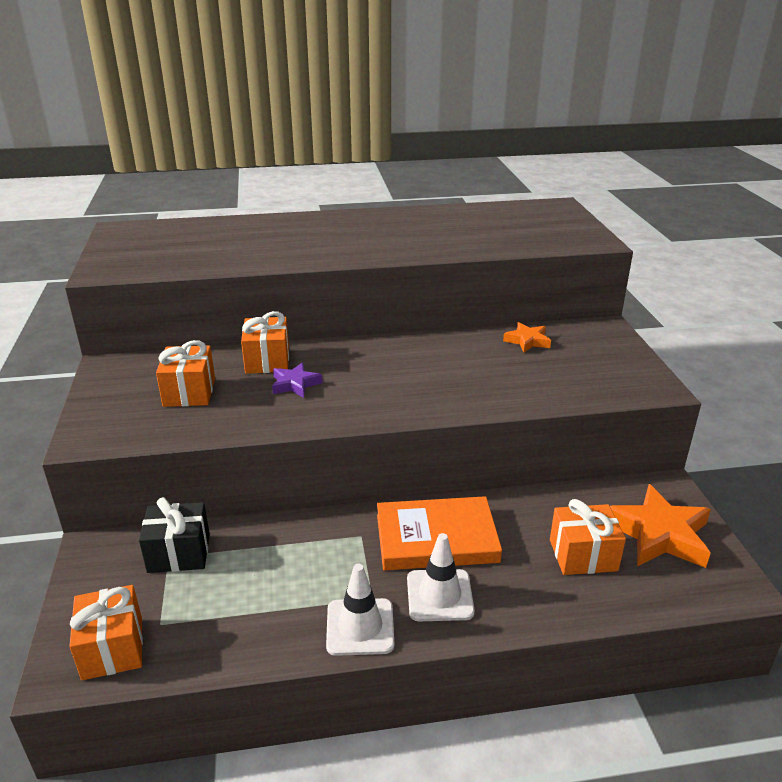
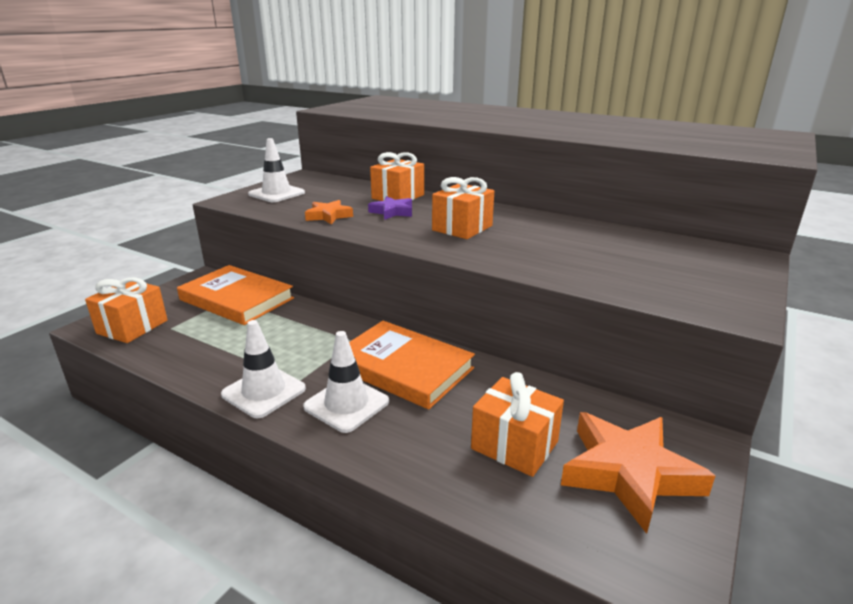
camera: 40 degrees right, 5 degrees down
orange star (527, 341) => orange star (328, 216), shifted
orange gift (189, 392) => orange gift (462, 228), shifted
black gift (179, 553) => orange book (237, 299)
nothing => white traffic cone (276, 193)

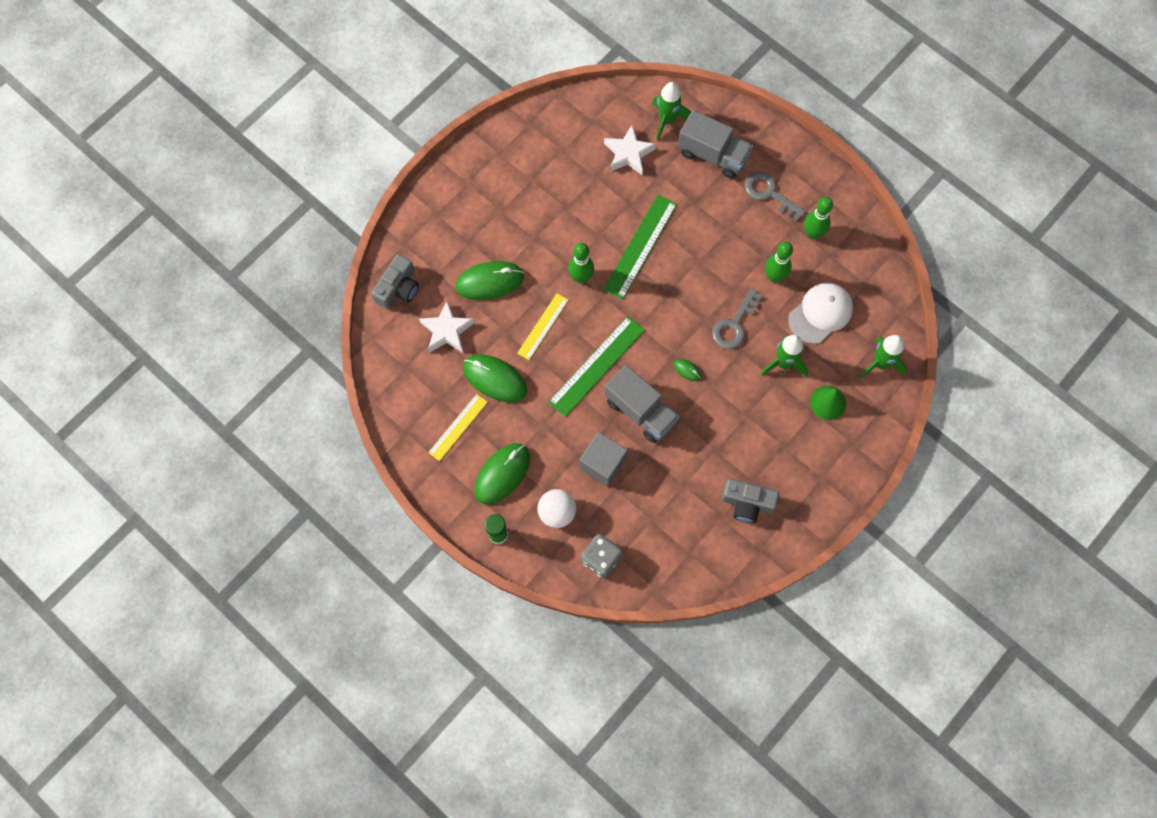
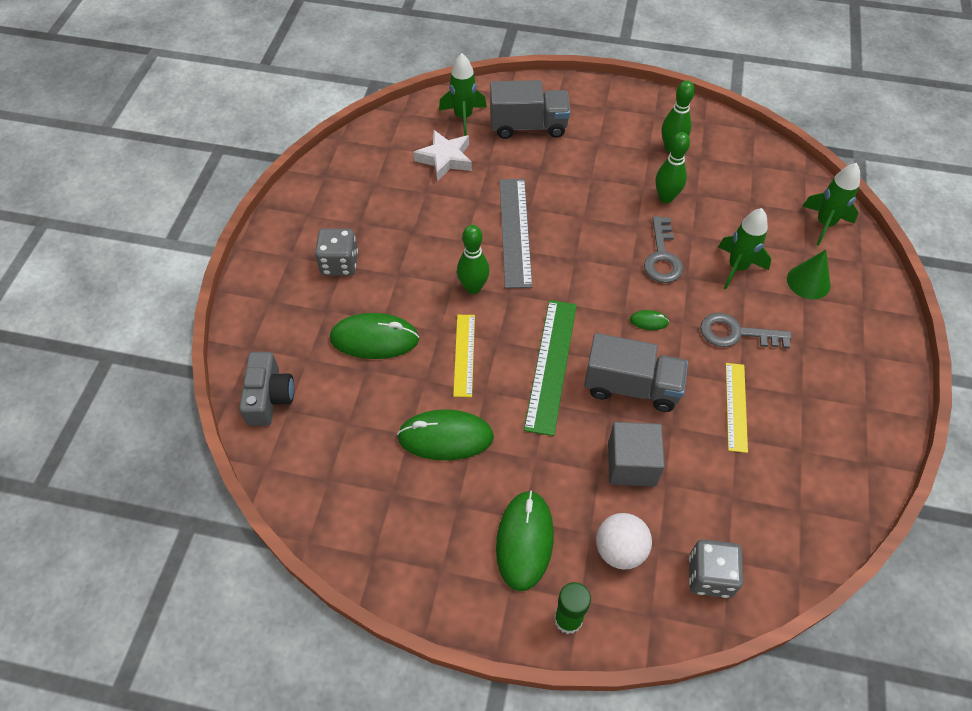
camera: 30 degrees left, 15 degrees down
grey key (769, 193) => grey key (736, 333), shifted
green ruler (640, 246) => grey ruler (515, 231)
green mouse (490, 282) => green mouse (374, 339), 45 degrees clockwise
white cap (820, 313) => nothing
white star (447, 331) => nothing
yellow ruler (458, 427) => yellow ruler (736, 406), shifted
grey camera (747, 503) => nothing
nothing => grey dice (339, 264)

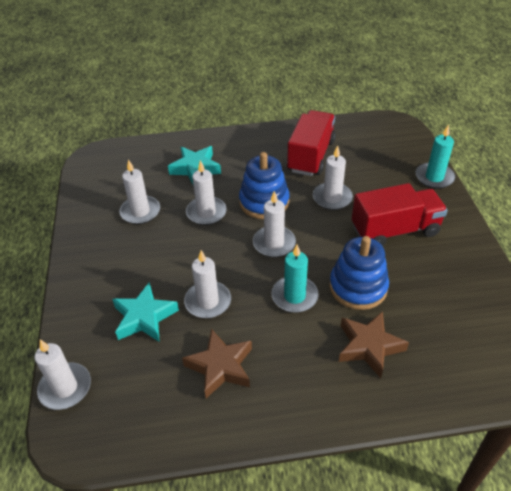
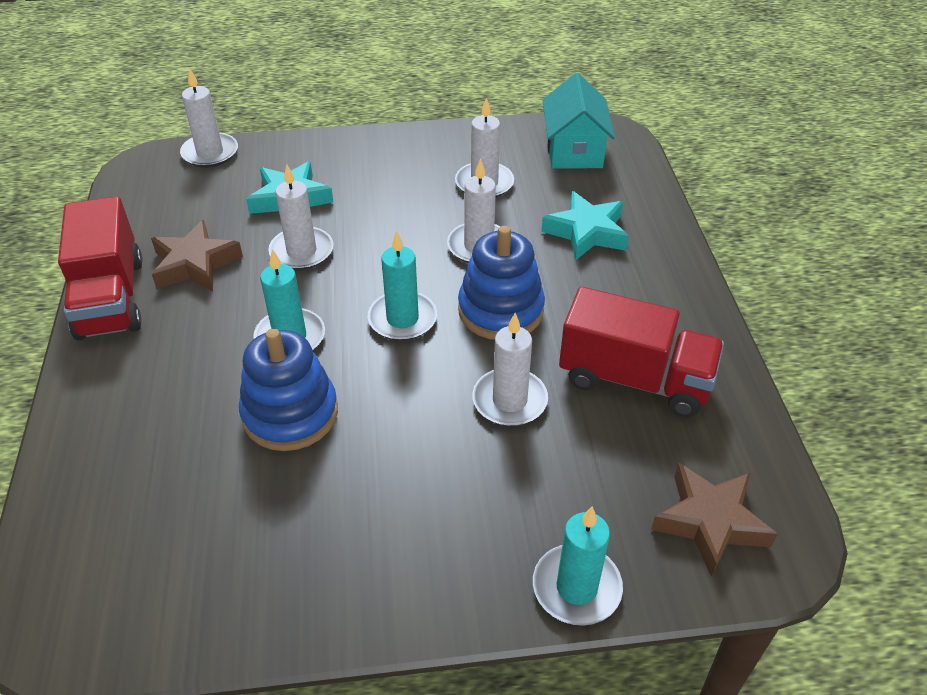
camera: 90 degrees right, 0 degrees up
red truck (395, 230) => red truck (111, 298), shifted
white candle (274, 243) => turquoise candle (402, 319)
brown star (369, 346) => brown star (710, 522), shifted
nothing => turquoise house (574, 150)

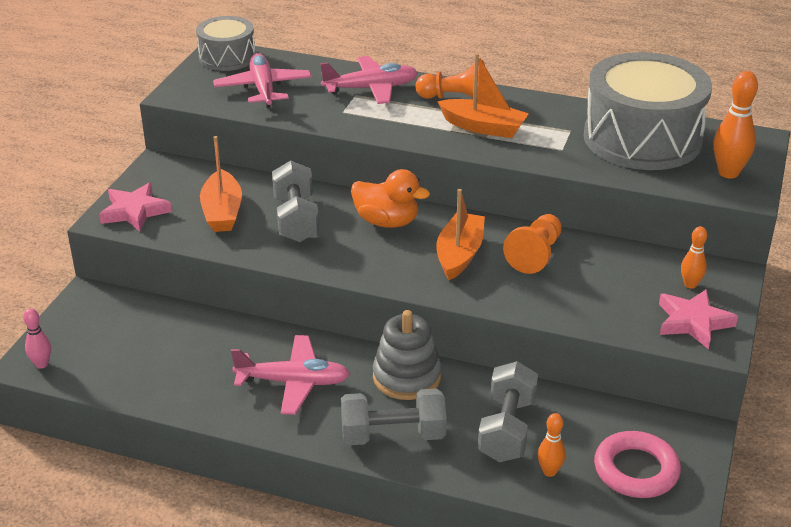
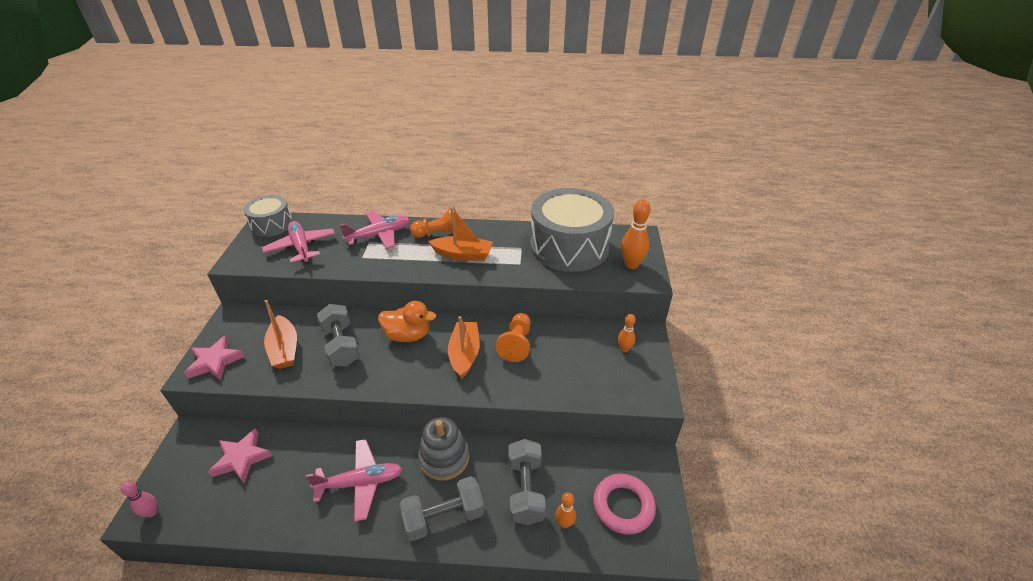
camera: 15 degrees left, 5 degrees up
pink star (693, 322) => pink star (242, 458), shifted

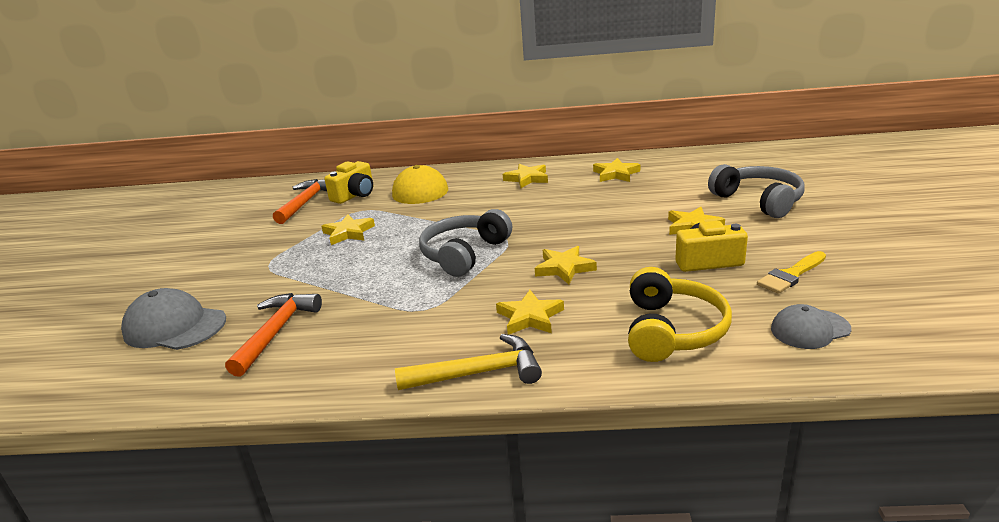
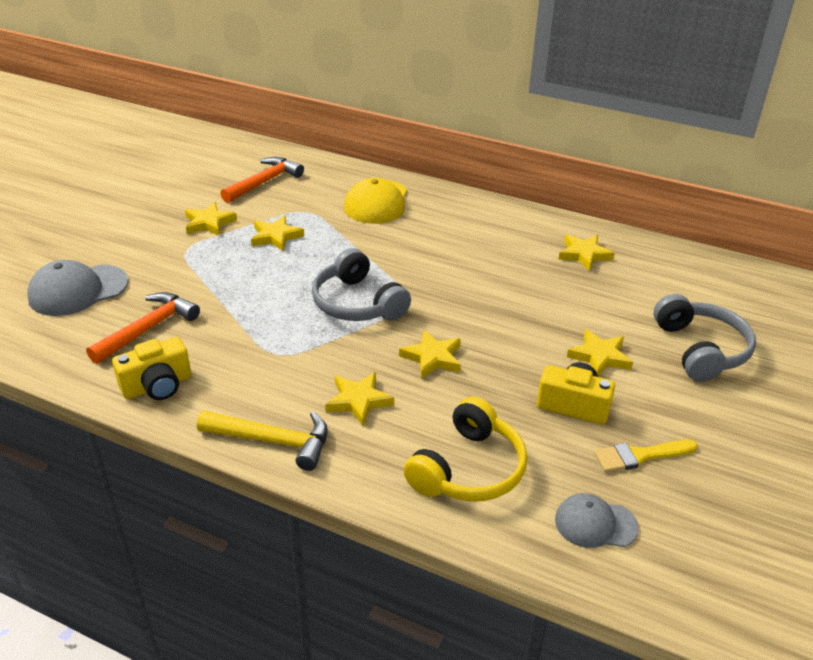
camera: 20 degrees right, 10 degrees up
yellow camera (355, 195) => yellow camera (157, 386), shifted
yellow star (527, 178) => yellow star (209, 223), shifted
grey headphones (464, 254) => grey headphones (357, 303), 90 degrees counterclockwise
grey cap (175, 326) => grey cap (78, 290), 75 degrees counterclockwise

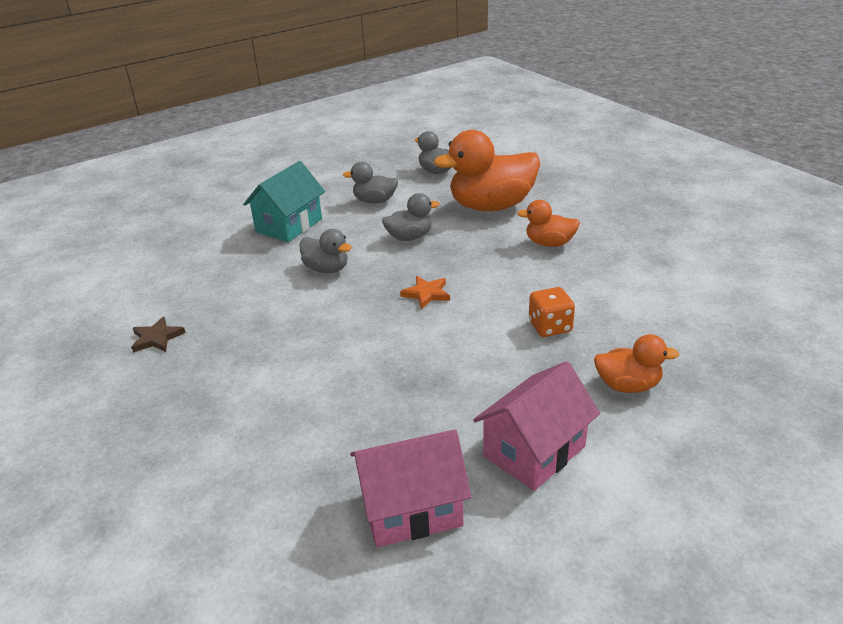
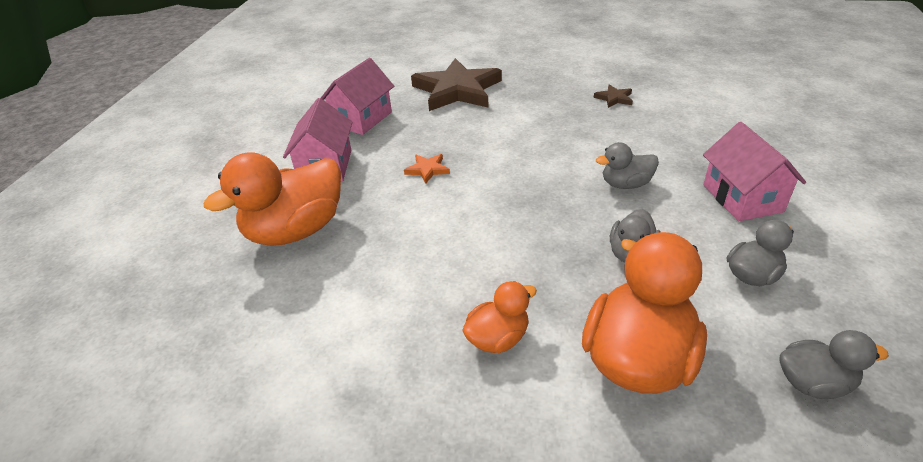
camera: 135 degrees right, 5 degrees up
turquoise house (289, 225) => pink house (742, 198)
orange star (426, 294) => orange star (427, 169), shifted
orange dice (550, 327) => nothing
orange duck (628, 385) => orange duck (296, 231), x1.92
nothing => brown star (457, 90)

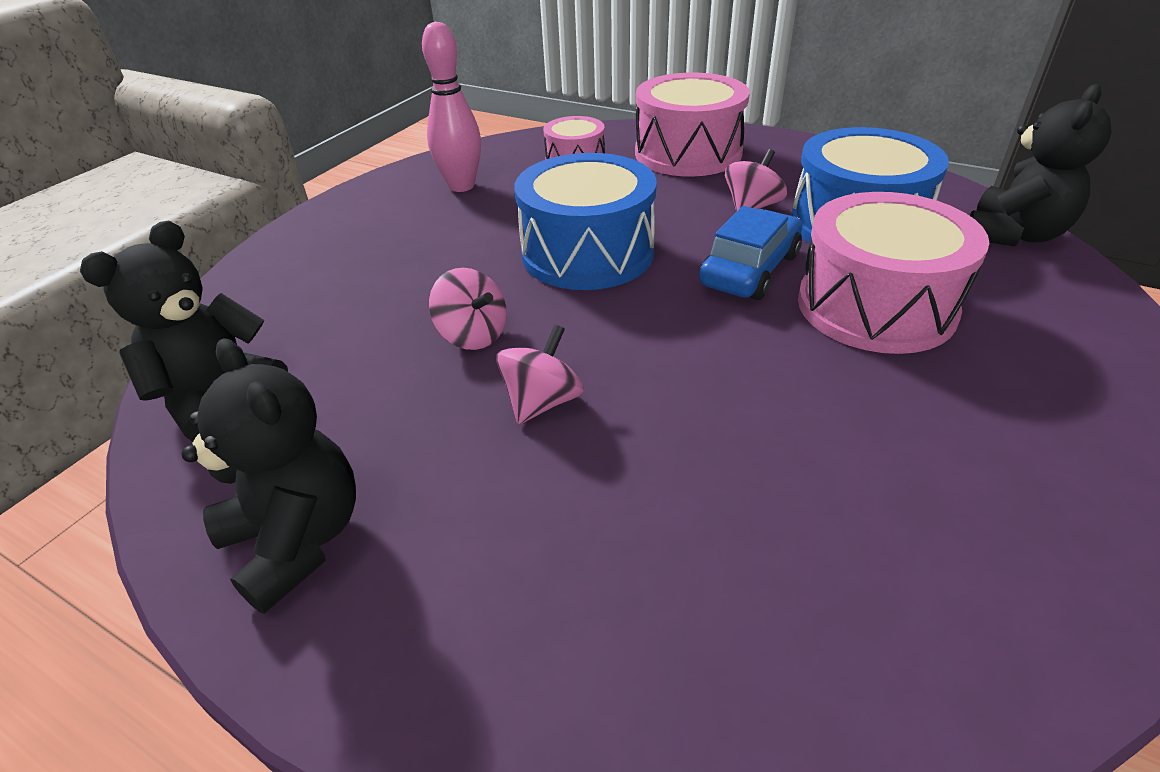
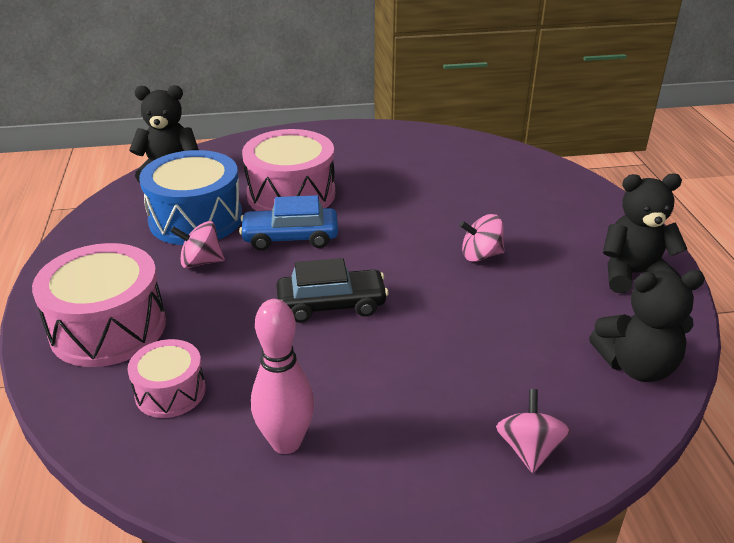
camera: 130 degrees left, 5 degrees down
blue drum (587, 253) => black car (332, 305)
pink spinning top (473, 335) => pink spinning top (529, 449), shifted
black teddy bear (297, 540) => black teddy bear (633, 274), 75 degrees clockwise

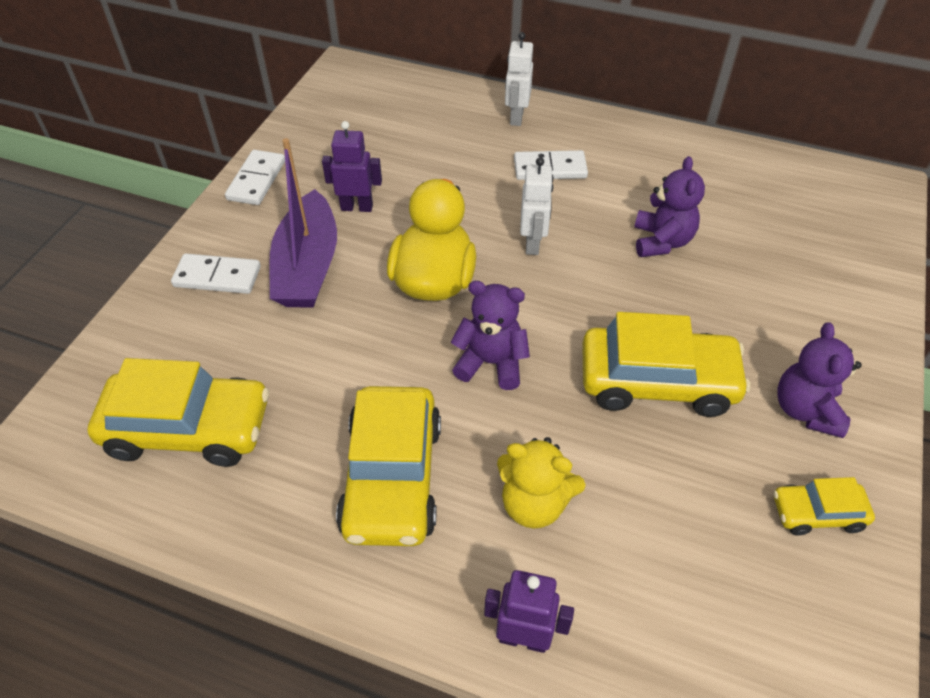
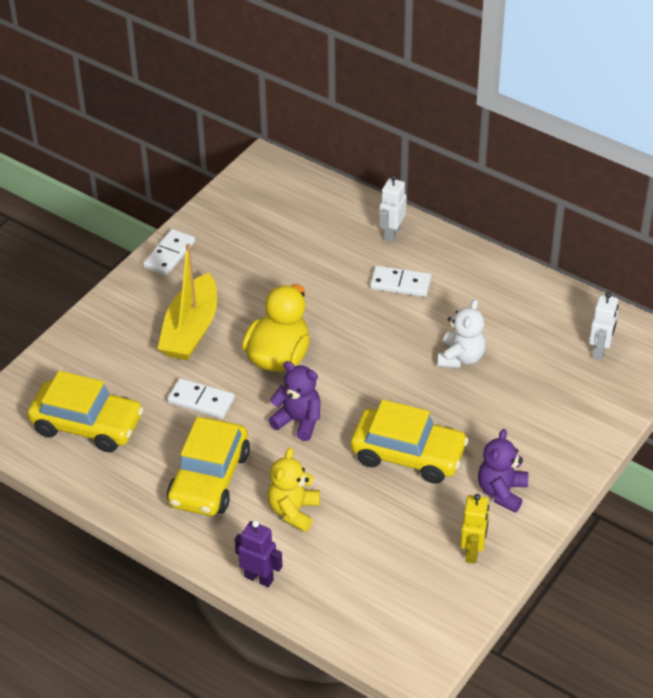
camera: 15 degrees right, 5 degrees down
purple robot (357, 207) => nothing
purple boat (308, 266) => yellow boat (191, 329)
purple teddy bear (661, 241) => white teddy bear (461, 358)
white robot (533, 243) => white robot (600, 351), shifted
white domino (217, 276) => white domino (201, 400), shifted
yellow teddy bear (534, 504) => yellow teddy bear (293, 511), 75 degrees clockwise
yellow car (817, 513) => yellow robot (473, 552)

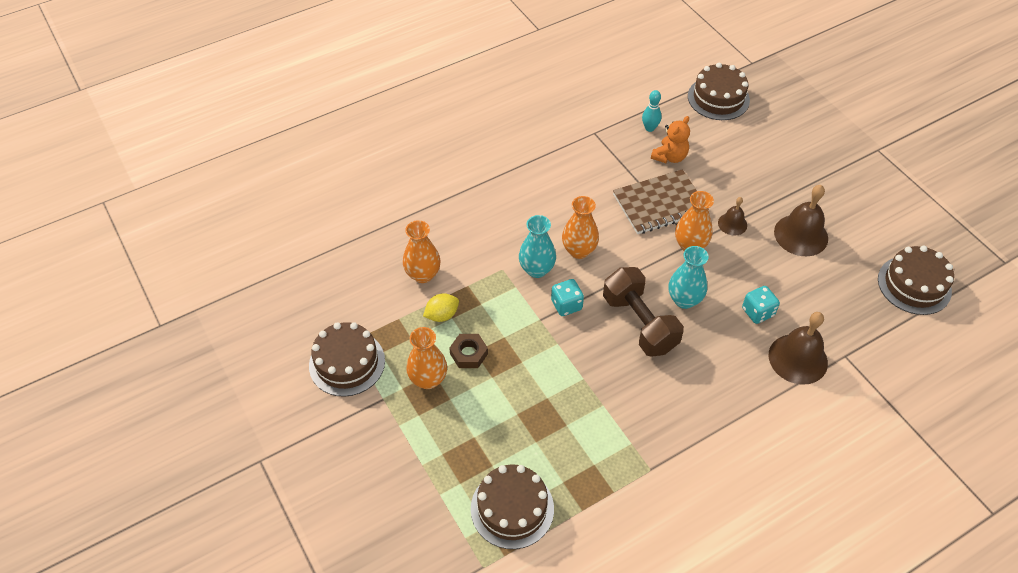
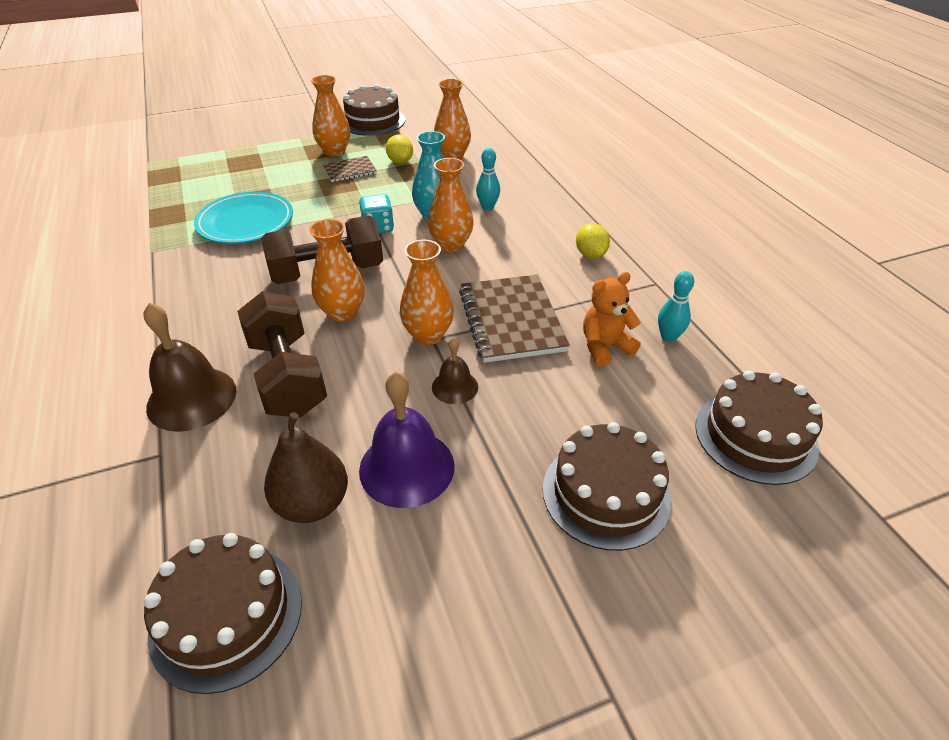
camera: 100 degrees right, 10 degrees down
orange teddy bear (670, 157) => orange teddy bear (605, 347), 105 degrees clockwise
brown bell (801, 235) => purple bell (407, 467)
turquoise vase (684, 300) => orange vase (342, 312)
turquoise dice (757, 312) => brown dumbbell (287, 376)
brown nut (469, 354) => brown notebook (349, 171)
brown cake (512, 508) => brown cake (606, 493), shifted
nothing => turquoise bowling pin (487, 207)
nothing => turquoise plate (245, 222)
nothing => yellow lemon (590, 254)
nothing => brown pear (312, 503)

